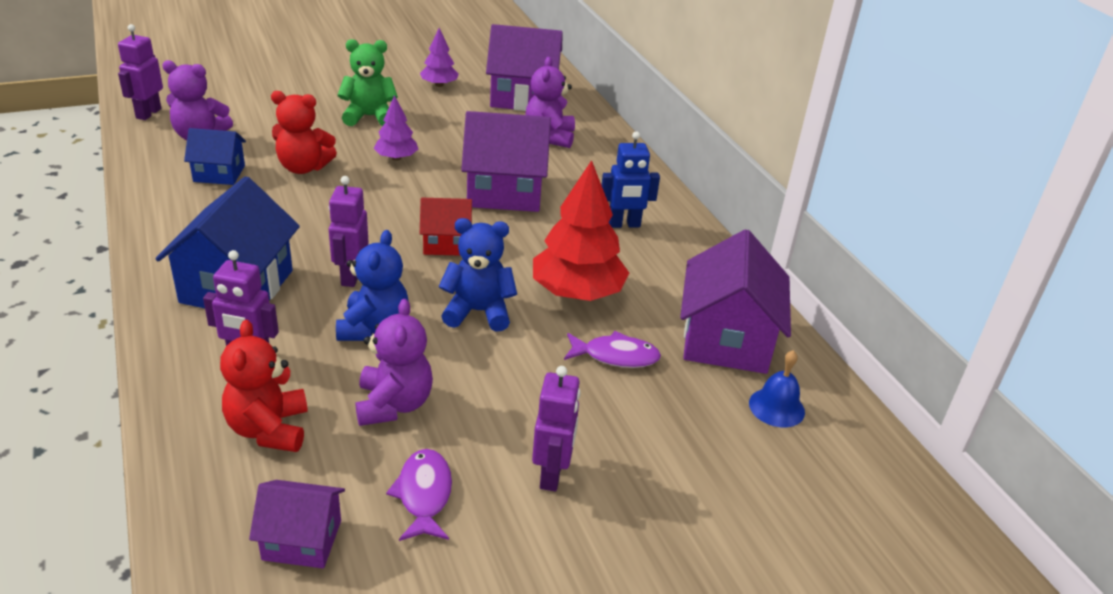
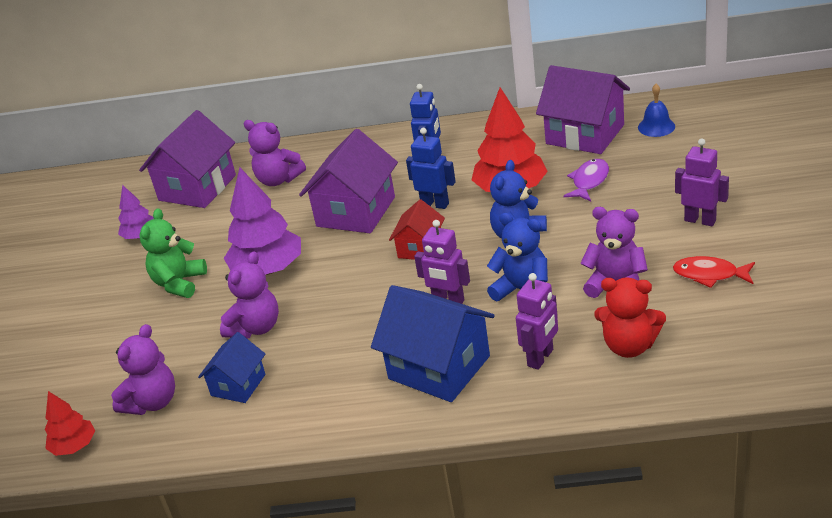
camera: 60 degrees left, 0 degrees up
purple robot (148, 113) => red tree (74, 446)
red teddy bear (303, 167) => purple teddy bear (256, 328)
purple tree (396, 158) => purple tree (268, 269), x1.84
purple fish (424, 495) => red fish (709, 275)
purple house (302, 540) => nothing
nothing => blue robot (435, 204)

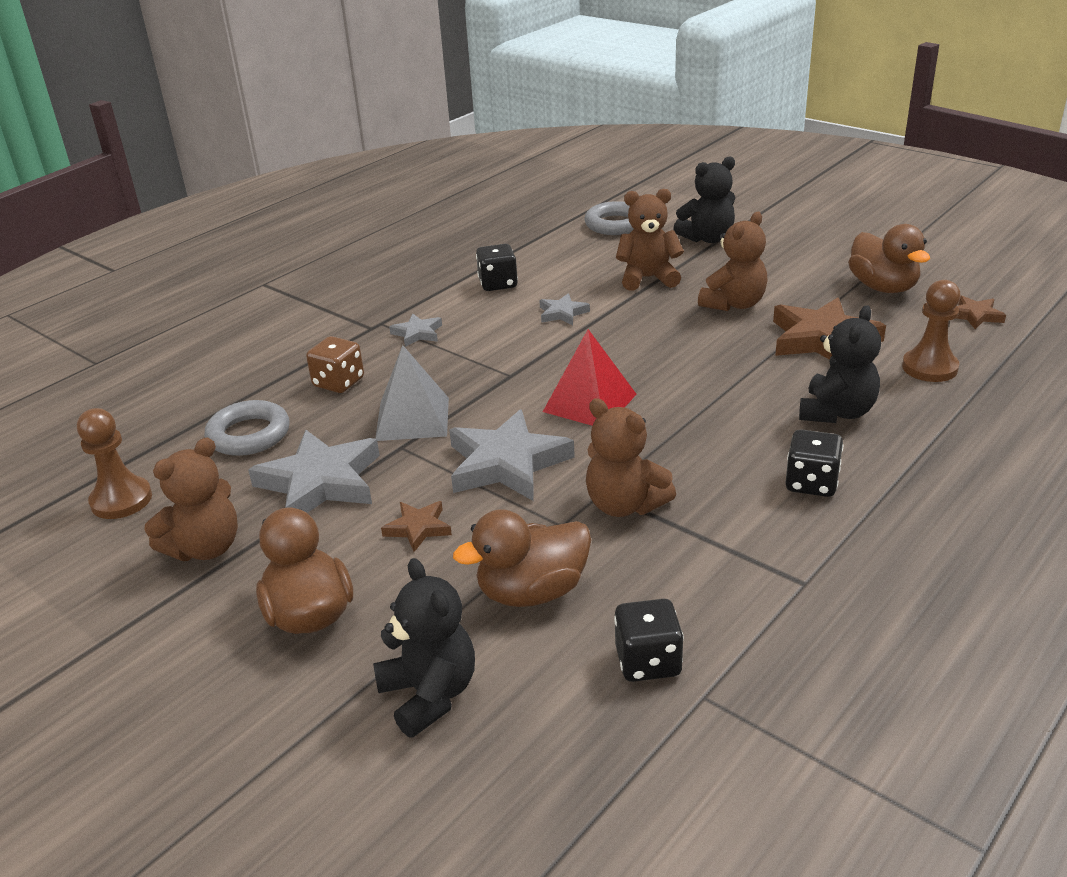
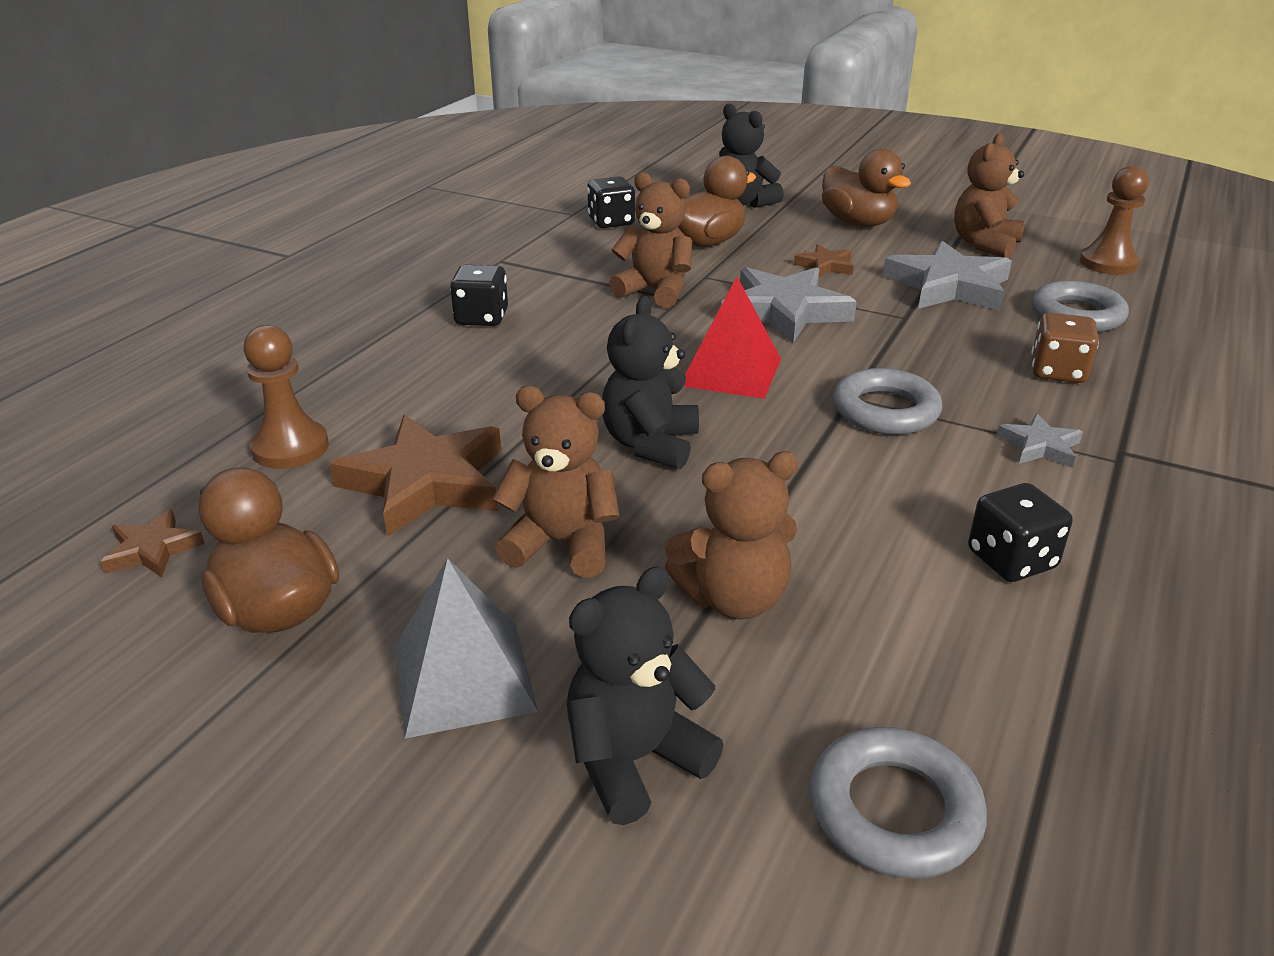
camera: 165 degrees right, 0 degrees up
brown teddy bear (734, 304) => brown teddy bear (562, 544), 75 degrees clockwise
grey star (562, 313) => nothing
black teddy bear (836, 412) => black teddy bear (650, 444), shifted
grey pyramid (412, 418) => grey pyramid (463, 678), shifted
nothing => grey ring (885, 410)

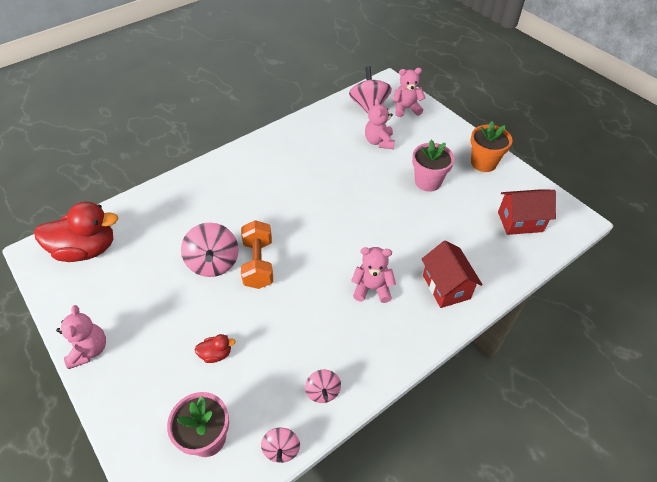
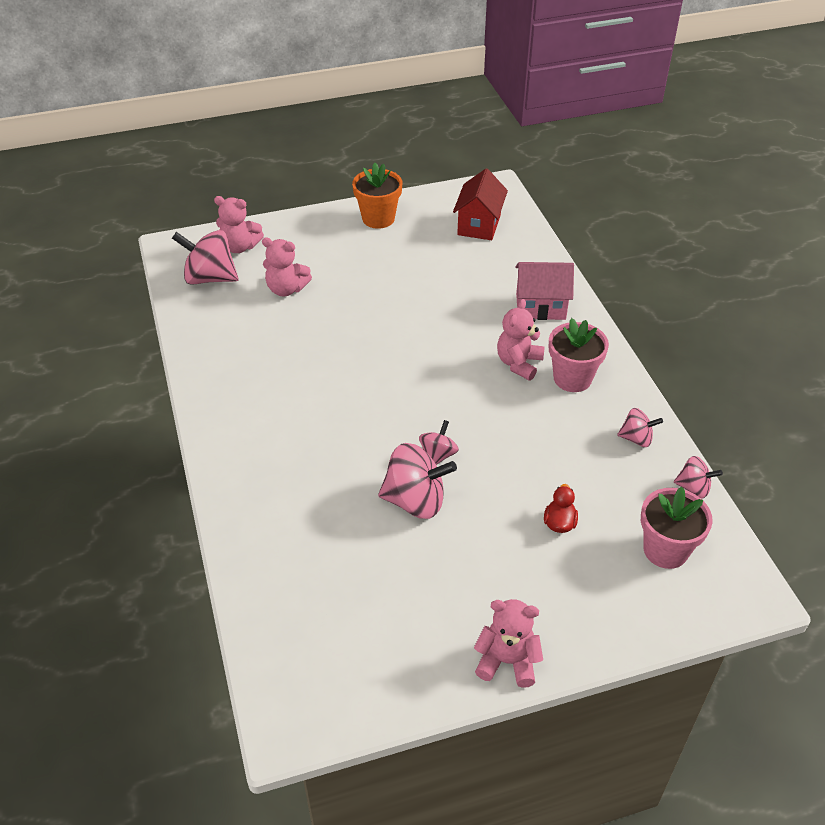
camera: 70 degrees left, 5 degrees down
pink teddy bear (406, 109) => pink teddy bear (240, 247), 90 degrees counterclockwise
pink flower pot (428, 182) => pink flower pot (572, 378), shifted
red duck (87, 249) => nothing
orange dumbbell (258, 263) => pink spinning top (438, 455)
red house (446, 287) => pink house (540, 306)

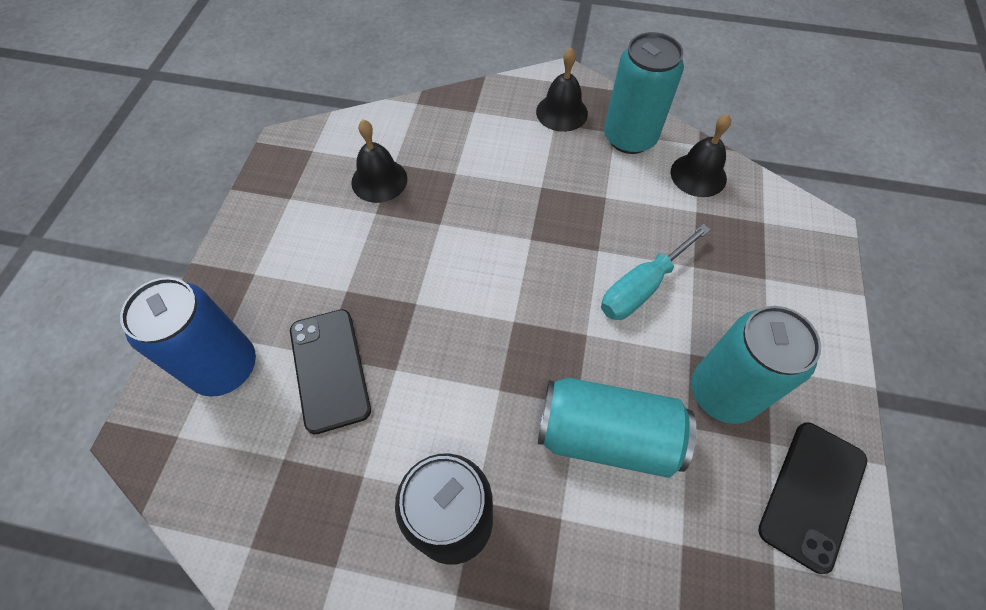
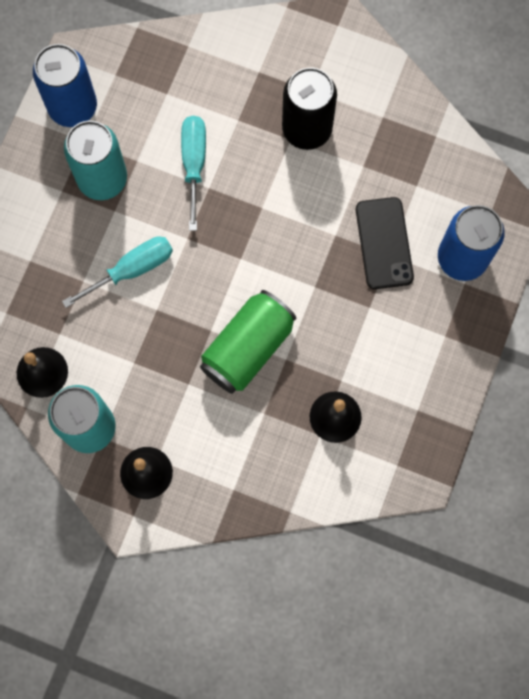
camera: 170 degrees left, 15 degrees up
turquoise can (607, 436) => turquoise screwdriver (194, 164)
black phone (812, 494) => blue can (73, 107)
nothing => green can (248, 348)

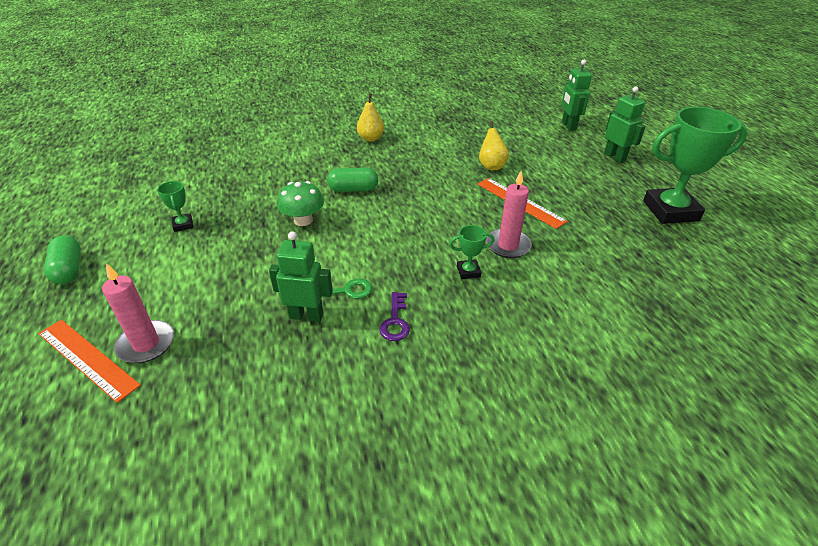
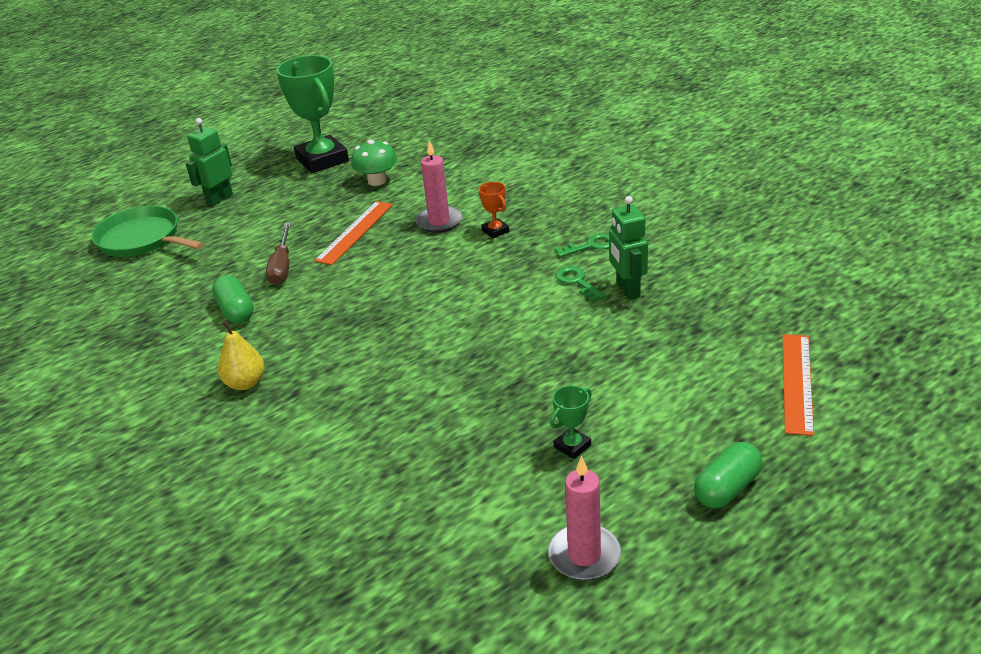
camera: 110 degrees left, 5 degrees down
green robot (568, 126) => green pan (142, 239)
yellow pear (491, 166) => brown screwdriver (282, 266)
green capsule (353, 189) => green capsule (236, 311), shifted
green mushroom (303, 220) => green mushroom (377, 181), shifted
green trophy (468, 271) => orange trophy (495, 231)
pink candle (146, 344) => pink candle (584, 555), shifted
purple key (395, 321) => green key (590, 246)

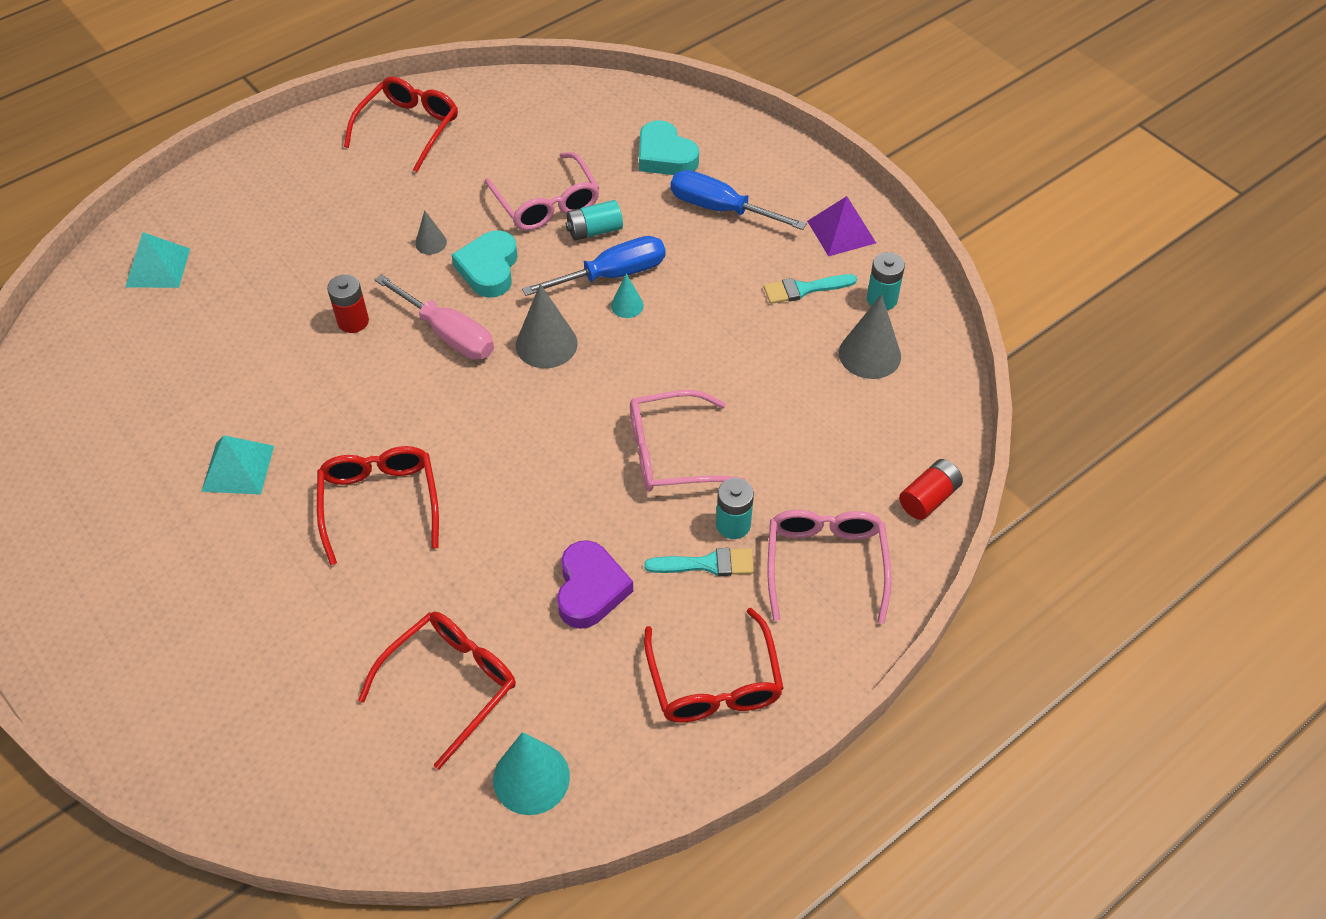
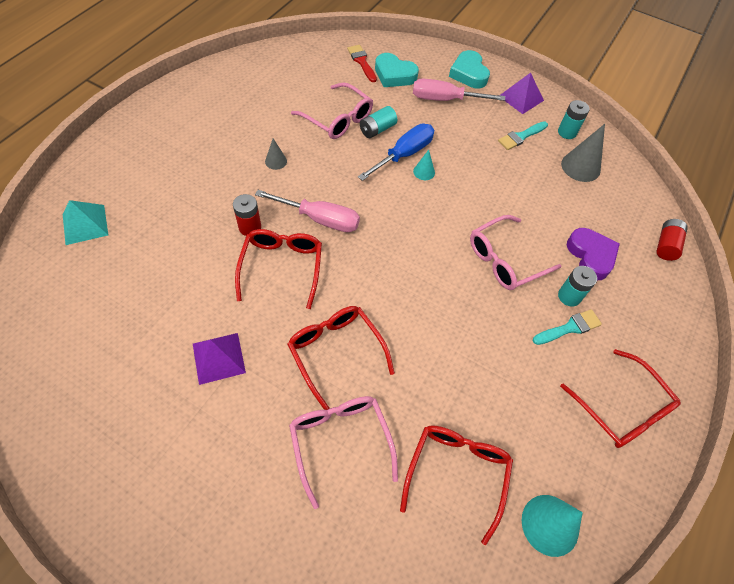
camera: 25 degrees left, 5 degrees up
red glasses (409, 128) => red glasses (282, 267), shifted
blue screwdriver (721, 209) => pink screwdriver (445, 99)
turquoise heart (489, 269) => turquoise heart (468, 73), shifted
grey cone (546, 344) => nothing
turquoise pyramid (238, 468) => purple pyramid (218, 358)
pink glasses (825, 563) => pink glasses (340, 441), shifted
purple heart (590, 589) => purple heart (591, 256), shifted
nothing => red brush (362, 62)

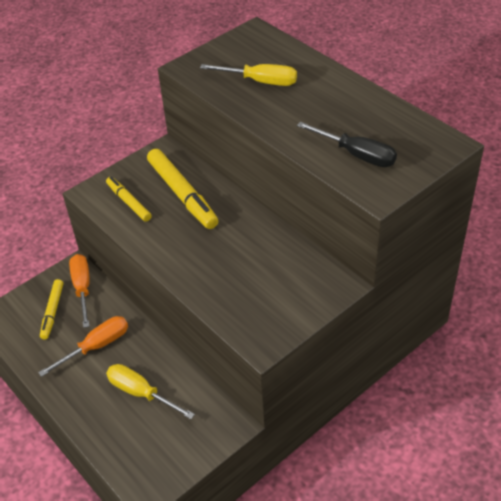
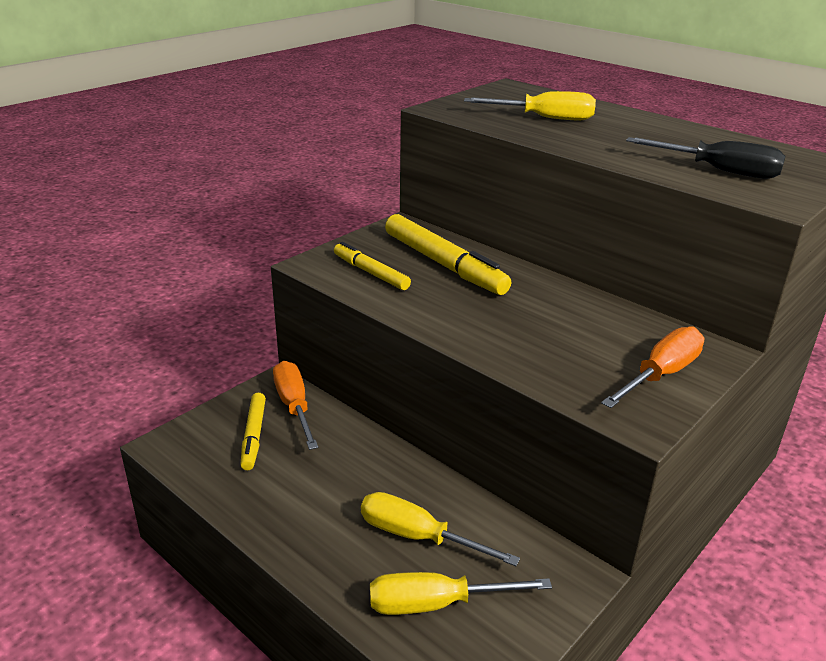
camera: 10 degrees left, 15 degrees down
orange screwdriver (96, 346) => orange screwdriver (661, 374), shifted
nothing => yellow screwdriver (436, 604)

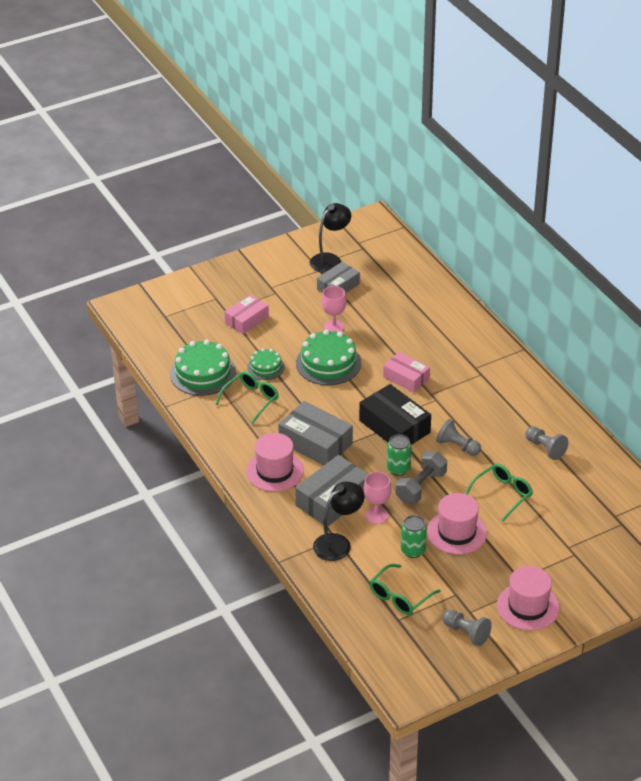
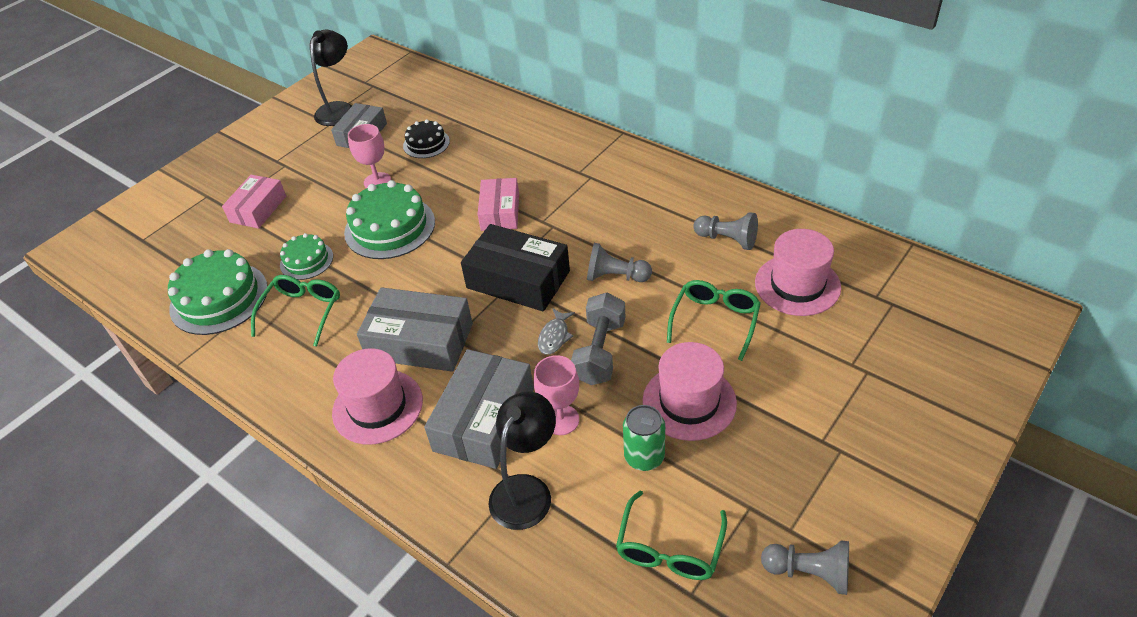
camera: 20 degrees left, 5 degrees up
pink box (406, 378) => pink box (500, 212), 75 degrees clockwise
green can (398, 469) => grey fish (554, 336)
pink hat (528, 606) => pink hat (797, 285), shifted
nothing => black cake (426, 143)

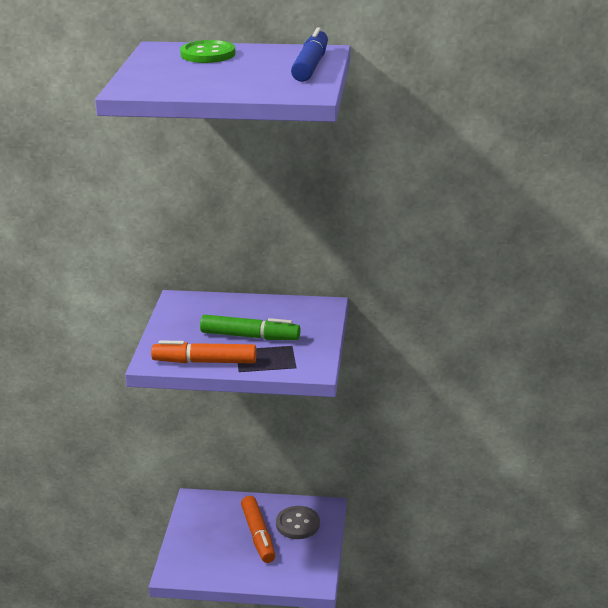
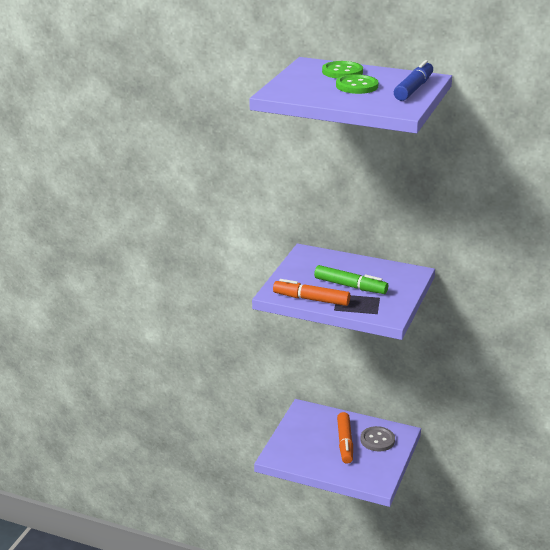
camera: 15 degrees right, 0 degrees up
nothing => green button (357, 86)

